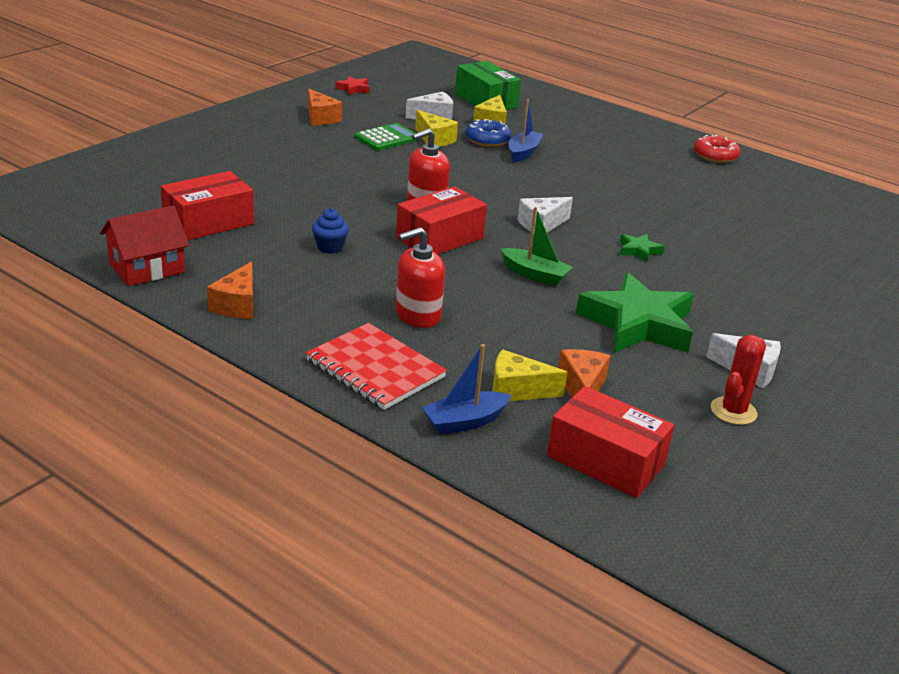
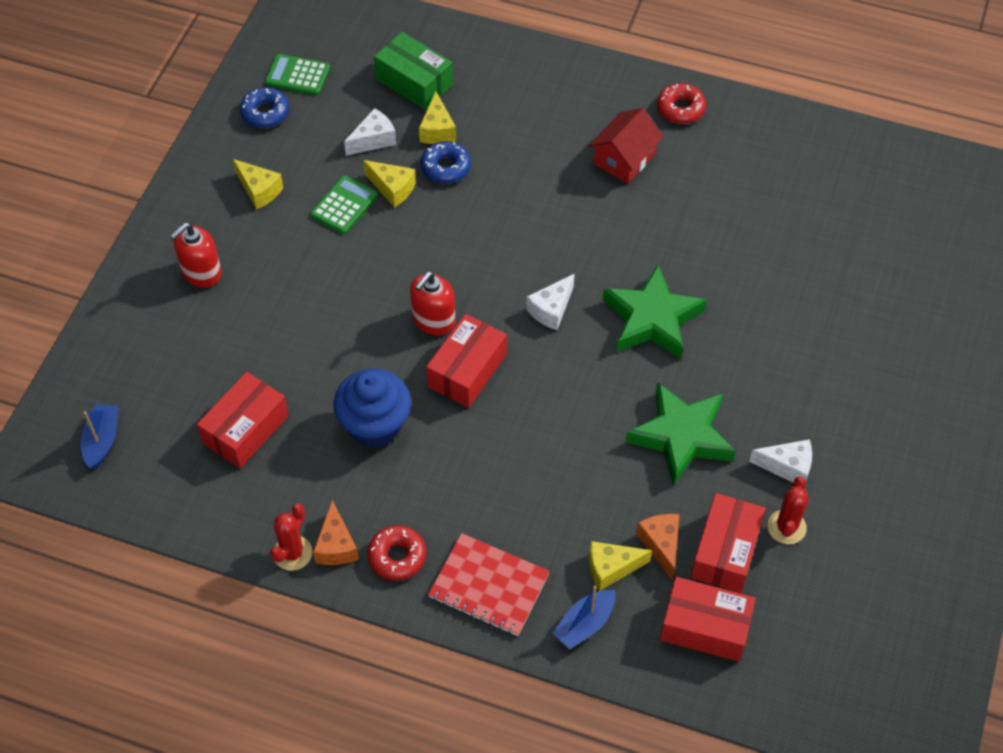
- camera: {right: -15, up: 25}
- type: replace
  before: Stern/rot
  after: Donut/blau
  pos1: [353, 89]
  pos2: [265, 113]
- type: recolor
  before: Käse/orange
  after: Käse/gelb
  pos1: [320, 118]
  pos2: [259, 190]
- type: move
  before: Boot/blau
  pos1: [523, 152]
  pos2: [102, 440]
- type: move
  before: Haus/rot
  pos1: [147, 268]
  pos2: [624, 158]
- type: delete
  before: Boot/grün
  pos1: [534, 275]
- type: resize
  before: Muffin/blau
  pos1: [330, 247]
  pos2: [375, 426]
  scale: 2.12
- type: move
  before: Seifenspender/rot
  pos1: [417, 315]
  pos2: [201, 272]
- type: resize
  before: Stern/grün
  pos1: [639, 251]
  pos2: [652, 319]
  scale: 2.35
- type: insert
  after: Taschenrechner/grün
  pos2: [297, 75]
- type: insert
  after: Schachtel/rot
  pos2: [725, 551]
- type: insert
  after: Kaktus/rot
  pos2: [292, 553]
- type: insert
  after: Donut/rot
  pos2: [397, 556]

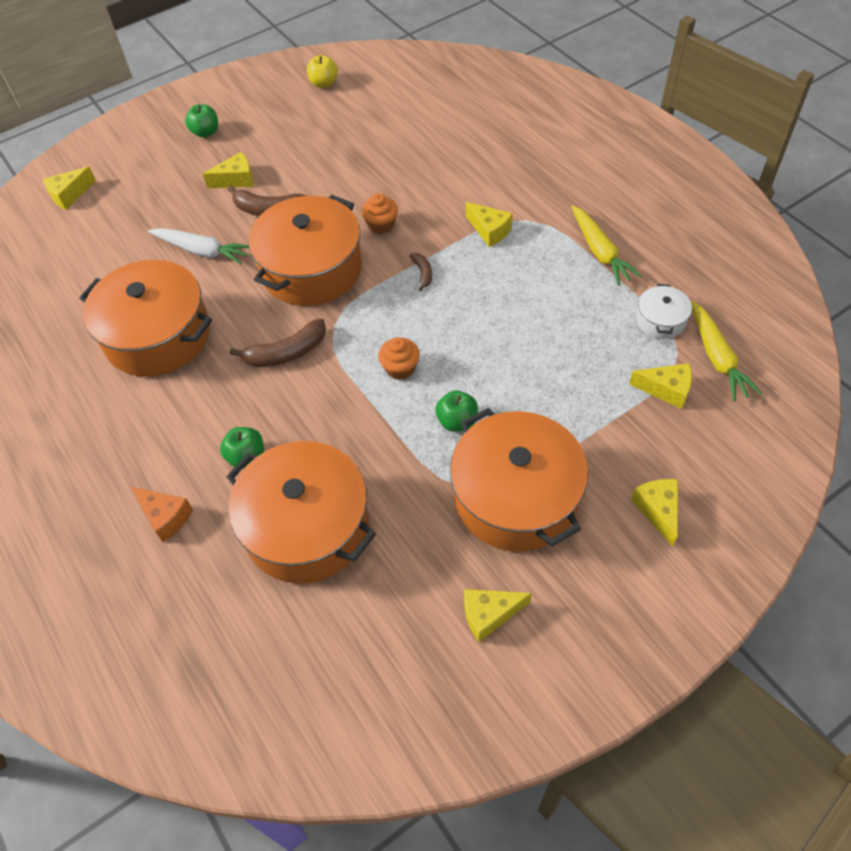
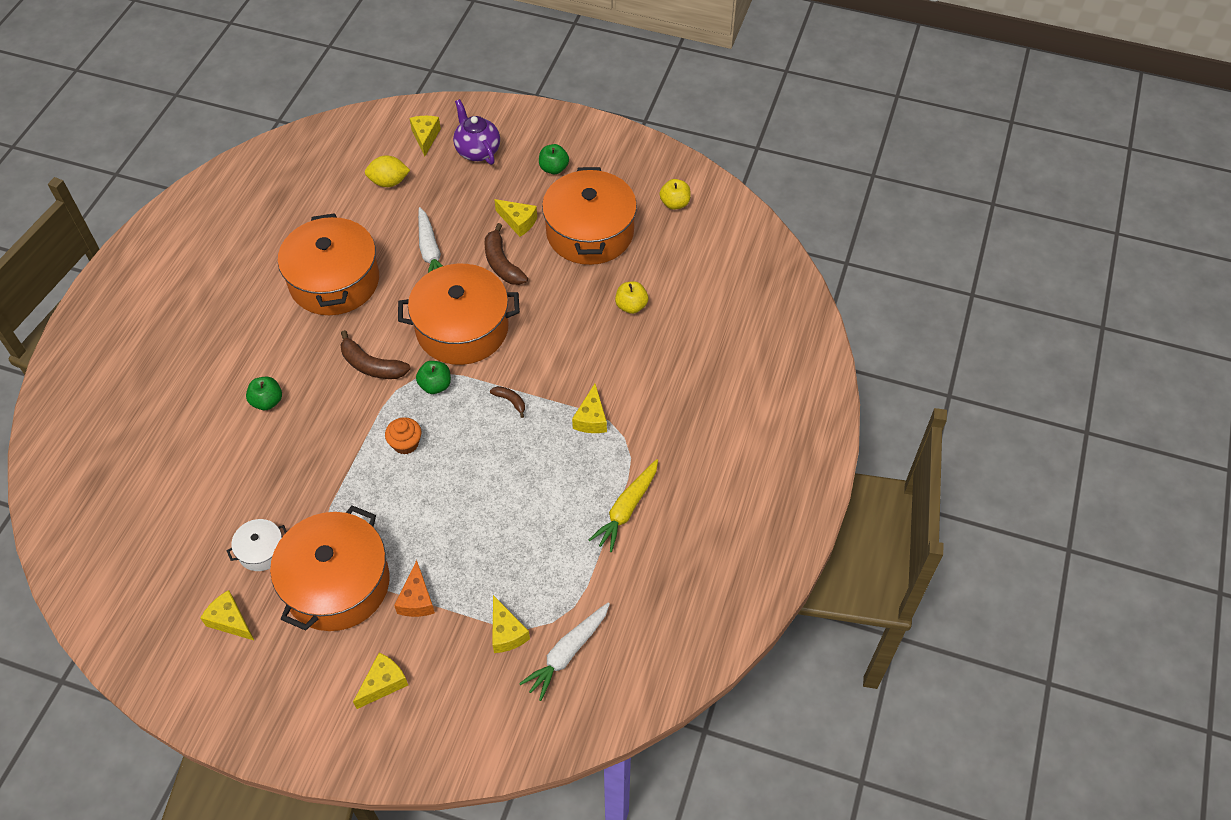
- camera: {right: 50, up: 0}
- type: rotate
  before: Käse/gelb
  pos1: [69, 195]
  pos2: [425, 137]
  turn: 75
- type: delete
  before: Muffin/orange
  pos1: [381, 225]
- type: rotate
  before: Banane/braun
  pos1: [423, 273]
  pos2: [510, 401]
  turn: -90
- type: move
  before: Kochtopf/weiß
  pos1: [660, 320]
  pos2: [261, 550]
- type: recolor
  before: Karotte/gelb
  after: Karotte/weiß
  pos1: [717, 357]
  pos2: [567, 653]
- type: move
  before: Apfel/grün
  pos1: [457, 421]
  pos2: [435, 385]
- type: move
  before: Kochtopf/orange
  pos1: [307, 527]
  pos2: [590, 232]
- type: move
  before: Käse/orange
  pos1: [165, 517]
  pos2: [417, 599]
- type: insert
  after: Teekanne/lila
  pos2: [477, 151]
- type: insert
  after: Zitrone/gelb
  pos2: [389, 182]
- type: insert
  after: Apfel/gelb
  pos2: [631, 306]

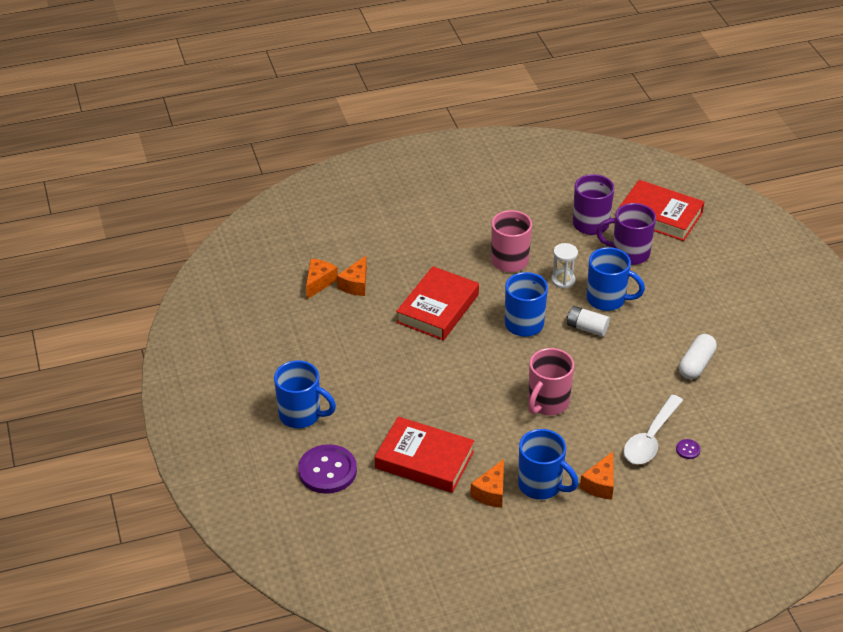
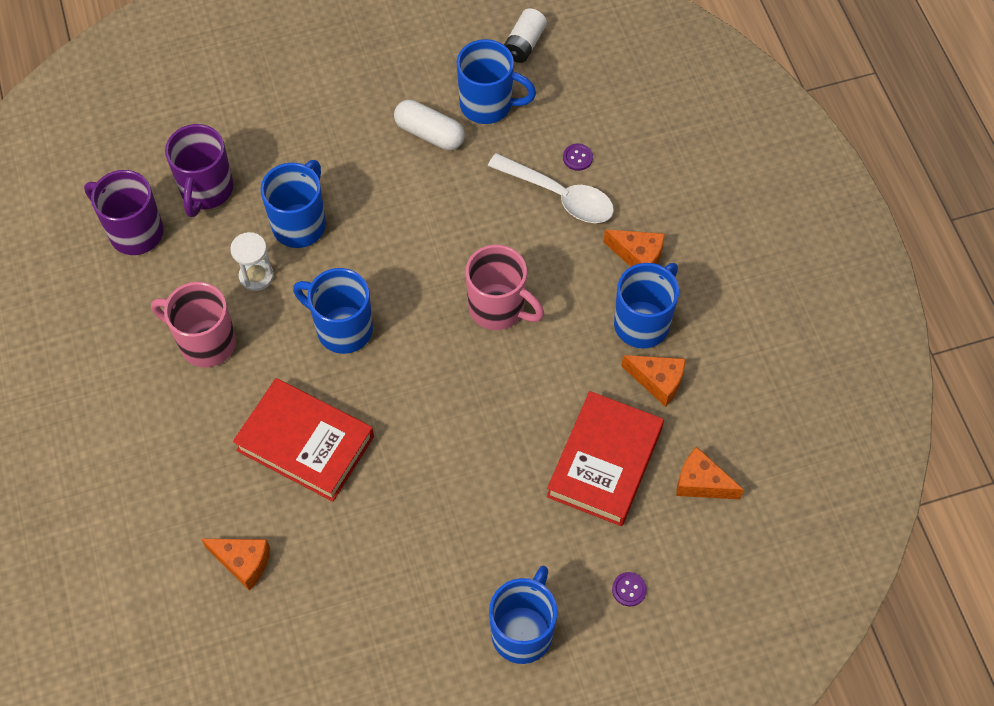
- camera: {right: -90, up: 20}
- type: delete
  before: Buch/rot
  pos1: [660, 215]
- type: move
  before: Käse/orange
  pos1: [319, 282]
  pos2: [701, 483]
- type: move
  before: Batterie/weiß
  pos1: [587, 328]
  pos2: [524, 44]
- type: resize
  before: Knopf/lila
  pos1: [327, 471]
  pos2: [629, 589]
  scale: 0.42
- type: insert
  after: Tasse/blau
  pos2: [488, 105]

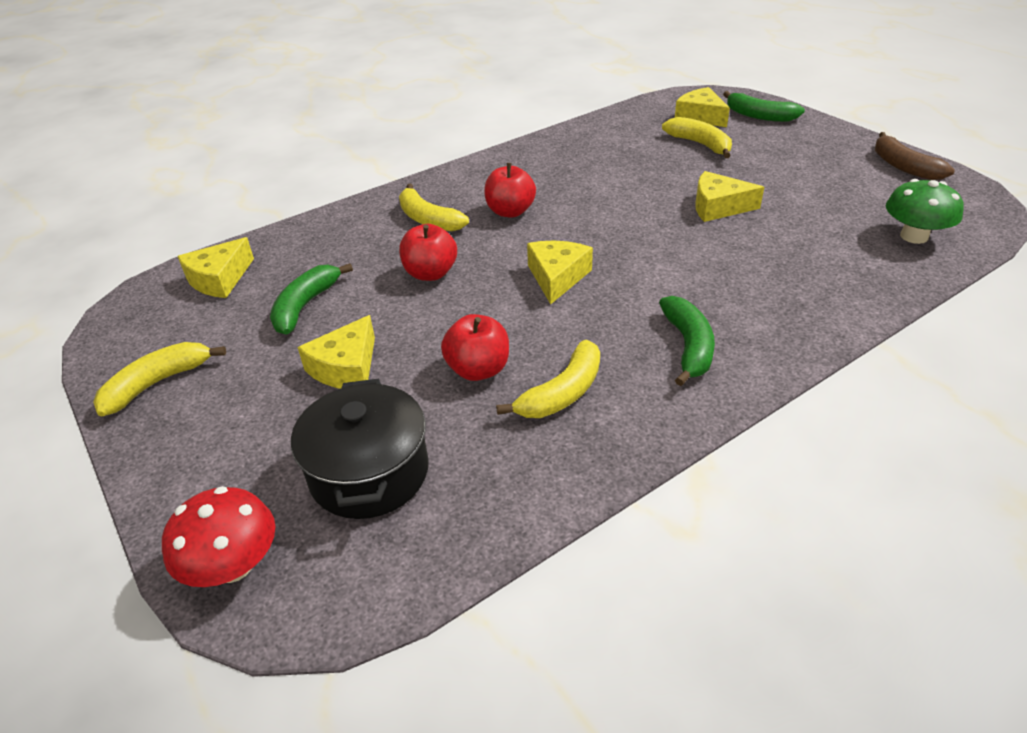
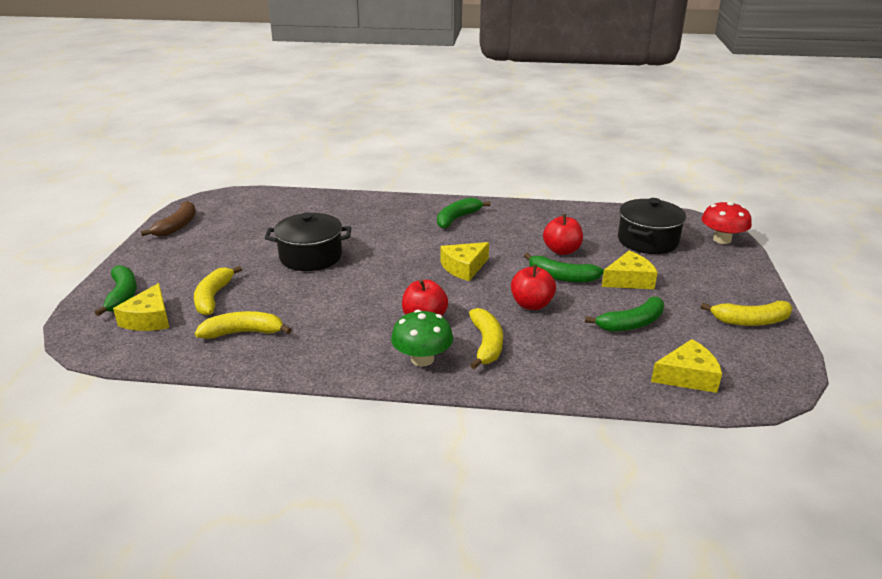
- camera: {right: -140, up: -10}
- type: replace
  before: Käse/gelb
  after: Kochtopf/schwarz
  pos1: [718, 207]
  pos2: [311, 257]
- type: move
  before: Pilz/grün
  pos1: [914, 236]
  pos2: [422, 359]
- type: move
  before: Banane/gelb
  pos1: [562, 393]
  pos2: [243, 333]
- type: insert
  after: Banane/grün
  pos2: [561, 277]

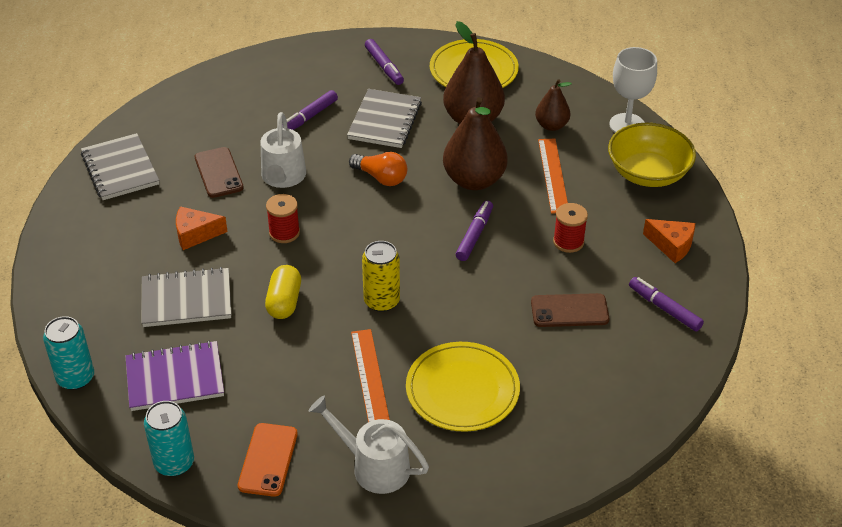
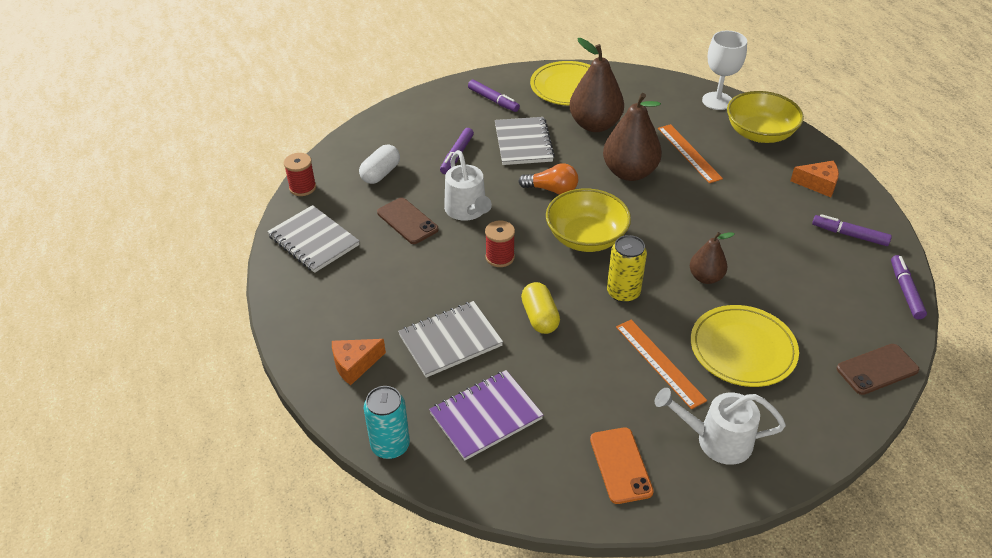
- camera: {right: -20, up: 0}
- type: move
  before: Birne/braun
  pos1: [551, 125]
  pos2: [705, 277]
- type: move
  before: Filzstift/lila
  pos1: [474, 235]
  pos2: [905, 291]
- type: move
  before: Garnrolle/rot
  pos1: [568, 242]
  pos2: [302, 188]
- type: move
  before: Käse/orange
  pos1: [195, 234]
  pos2: [355, 365]
- type: move
  before: Handy/braun
  pos1: [569, 311]
  pos2: [877, 369]
- type: delete
  before: Dose/türkis
  pos1: [174, 463]
- type: insert
  after: Kapsel/weiß
  pos2: [380, 173]
- type: insert
  after: Schüssel/gelb
  pos2: [586, 237]

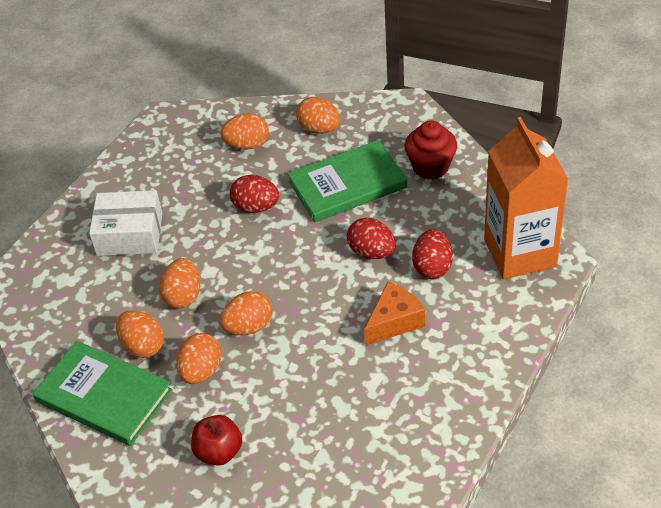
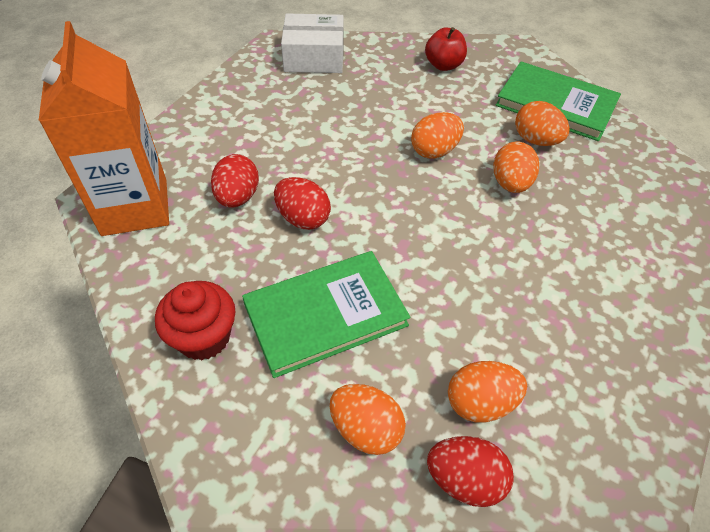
- camera: {right: 175, up: 5}
- type: move
  before: Ei/rot
  pos1: [256, 207]
  pos2: [464, 479]
- type: move
  before: Schachtel/weiß
  pos1: [129, 234]
  pos2: [314, 57]
- type: delete
  before: Käse/orange
  pos1: [394, 321]
- type: delete
  before: Ei/orange
  pos1: [201, 371]

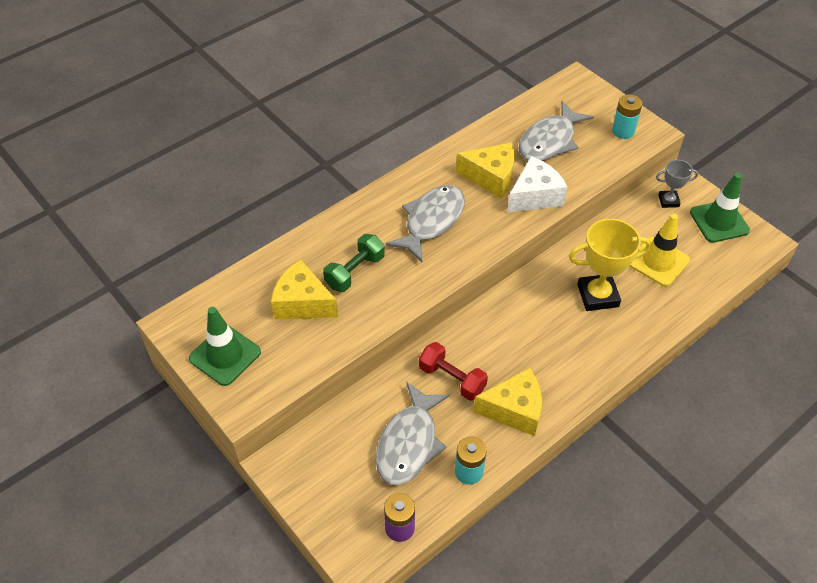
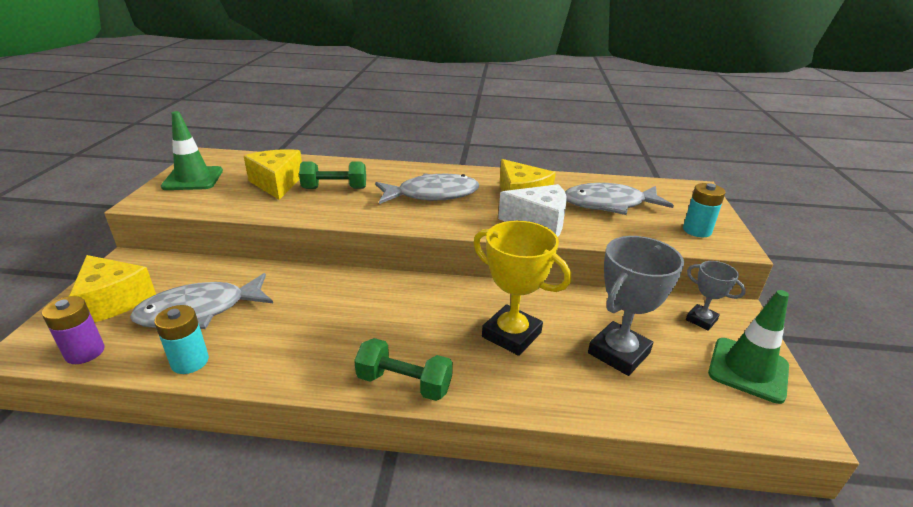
- camera: {right: 45, up: -20}
- type: replace
  before: Leitkegel/gelb
  after: Pokal/grau
  pos1: [658, 261]
  pos2: [618, 353]
- type: delete
  before: Hantel/rot
  pos1: [452, 379]
- type: move
  before: Käse/gelb
  pos1: [514, 410]
  pos2: [114, 301]
- type: insert
  after: Hantel/grün
  pos2: [404, 383]

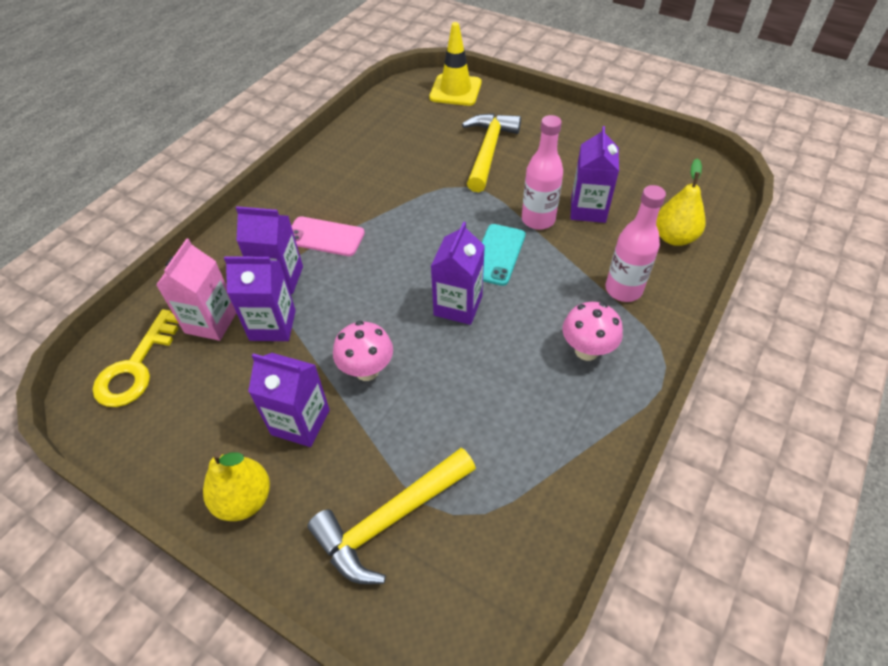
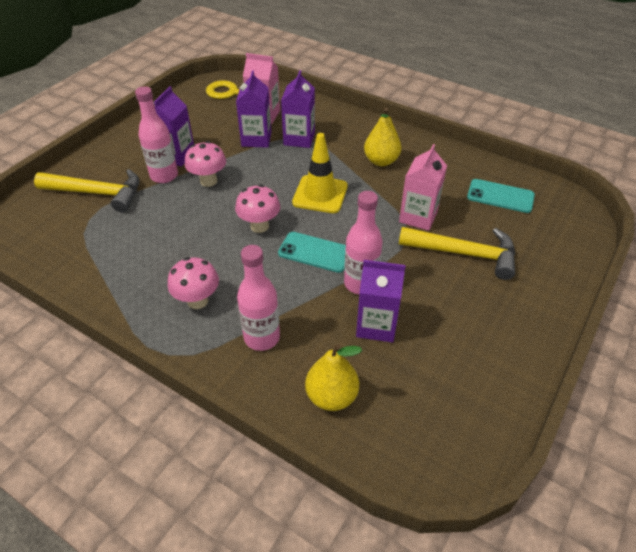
- camera: {right: 90, up: -5}
- type: move
  before: Leitkegel/gelb
  pos1: [455, 90]
  pos2: [320, 194]
- type: delete
  before: Handy/rosa
  pos1: [324, 237]
- type: replace
  before: Getränkekarton/lila
  after: Pilz/rosa
  pos1: [458, 306]
  pos2: [259, 226]
- type: rotate
  before: Hammer/gelb
  pos1: [390, 519]
  pos2: [97, 193]
  turn: 135
- type: move
  before: Birne/gelb
  pos1: [244, 499]
  pos2: [381, 161]
- type: insert
  after: Flasche/rosa
  pos2: [164, 176]
- type: insert
  after: Getränkekarton/rosa
  pos2: [418, 216]
- type: insert
  after: Handy/türkis
  pos2: [500, 196]

